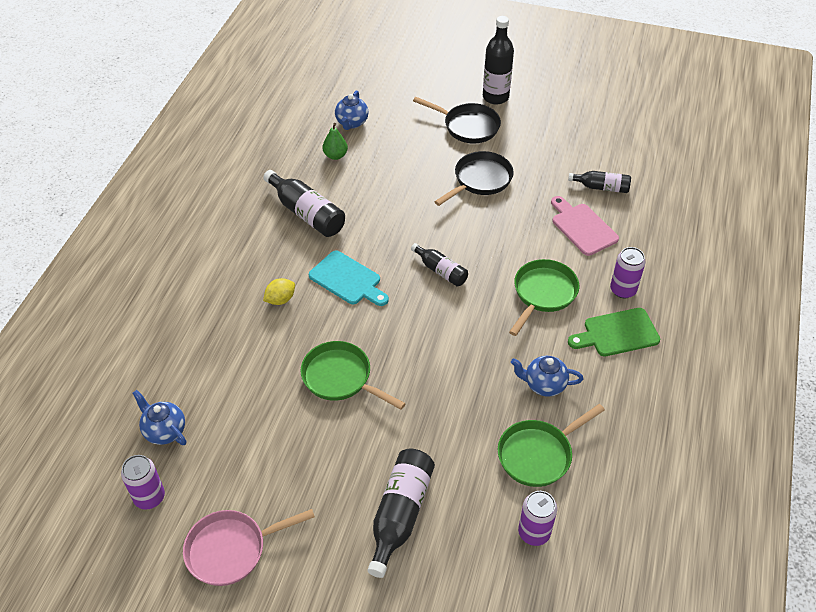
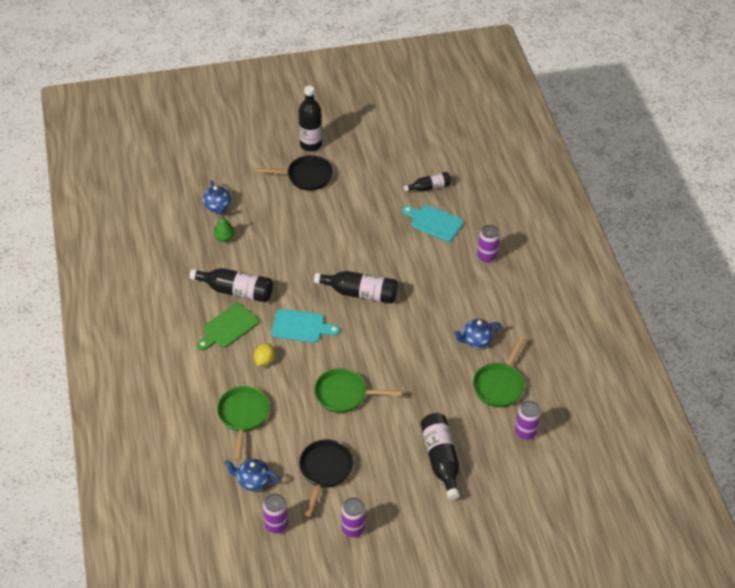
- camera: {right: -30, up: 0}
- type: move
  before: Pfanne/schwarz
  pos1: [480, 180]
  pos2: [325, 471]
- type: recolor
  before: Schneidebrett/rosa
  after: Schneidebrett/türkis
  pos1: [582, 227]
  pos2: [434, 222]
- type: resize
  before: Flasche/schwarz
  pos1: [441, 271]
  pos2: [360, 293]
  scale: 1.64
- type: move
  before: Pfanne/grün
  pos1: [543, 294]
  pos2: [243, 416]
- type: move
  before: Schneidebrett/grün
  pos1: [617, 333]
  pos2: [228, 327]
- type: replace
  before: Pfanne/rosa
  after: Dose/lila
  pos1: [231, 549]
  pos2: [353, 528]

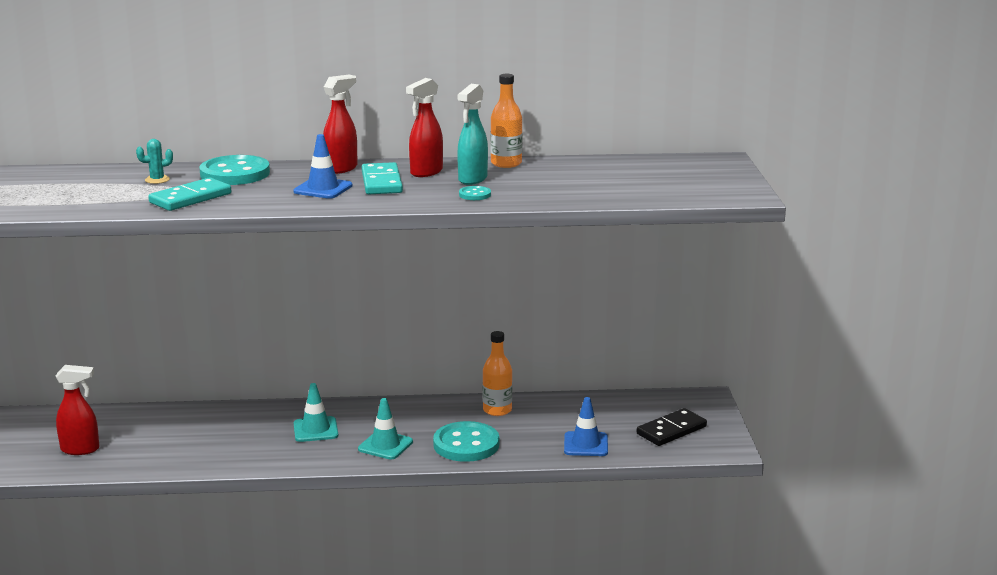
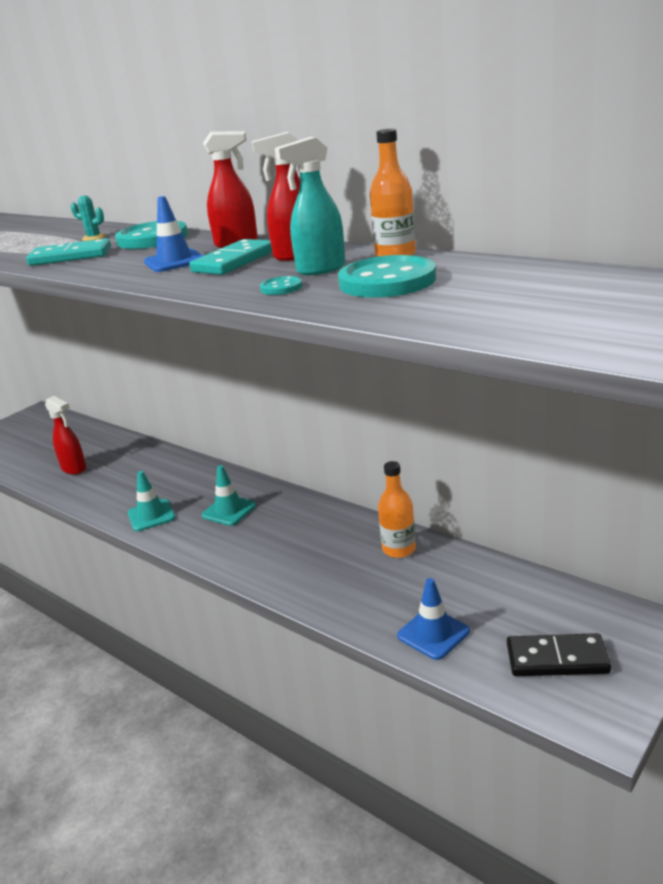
- camera: {right: 45, up: 5}
- type: move
  before: Leitkegel/türkis
  pos1: [385, 445]
  pos2: [151, 515]
- type: move
  before: Knopf/türkis
  pos1: [466, 444]
  pos2: [387, 281]

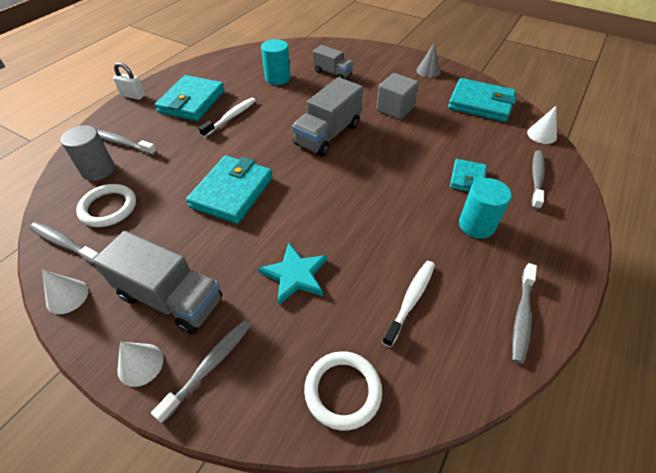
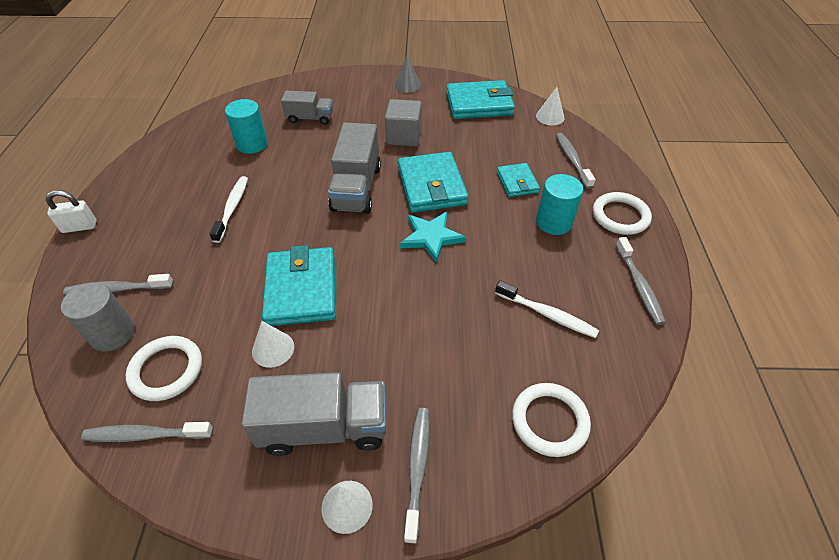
- camera: {right: -30, up: 0}
- type: move
  before: Geldbörse/türkis
  pos1: [192, 102]
  pos2: [431, 186]
- type: move
  before: Stern/türkis
  pos1: [295, 275]
  pos2: [431, 237]
- type: rotate
  before: Zahnbürste/weiß
  pos1: [410, 300]
  pos2: [547, 314]
  turn: 120
- type: move
  before: Kegel/weiß
  pos1: [67, 296]
  pos2: [273, 349]
- type: insert
  after: Ring/weiß
  pos2: [620, 216]

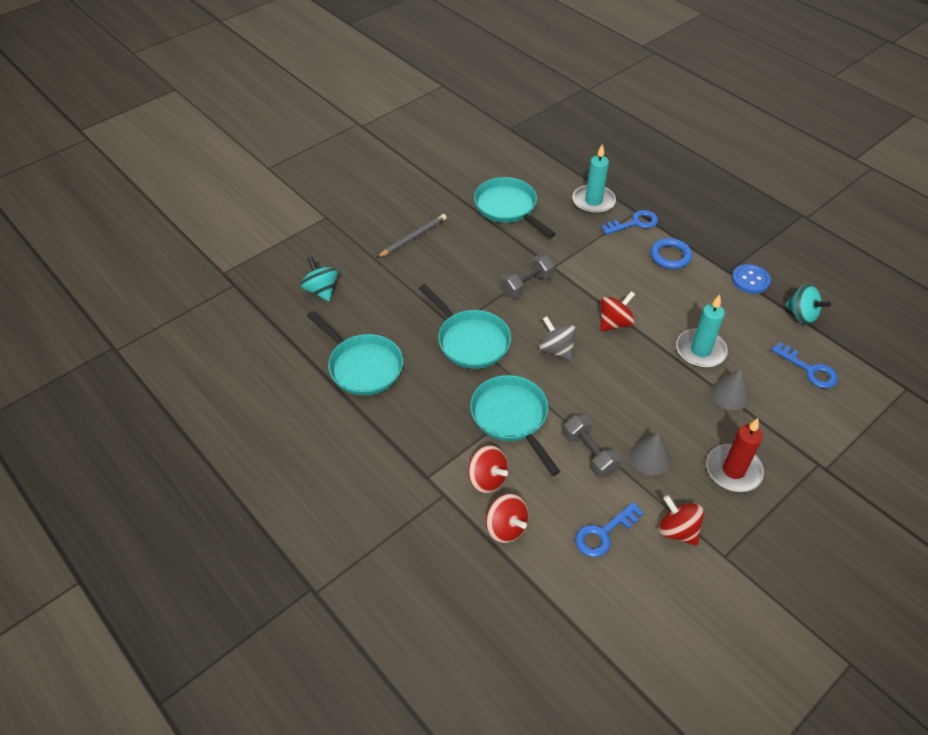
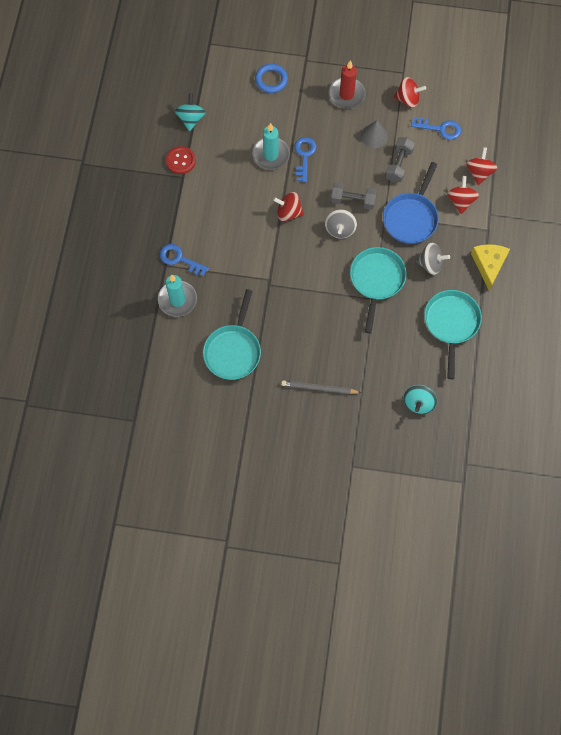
- camera: {right: -130, up: 20}
- type: move
  before: Ring/blau
  pos1: [670, 256]
  pos2: [271, 80]
- type: move
  before: Hantel/grau
  pos1: [526, 285]
  pos2: [353, 200]
- type: recolor
  before: Knopf/blau
  after: Knopf/rot
  pos1: [750, 280]
  pos2: [180, 161]
- type: move
  before: Schlüssel/blau
  pos1: [809, 369]
  pos2: [304, 156]
- type: delete
  before: Kegel/grau
  pos1: [730, 394]
- type: recolor
  before: Pfanne/türkis
  after: Pfanne/blau
  pos1: [511, 418]
  pos2: [411, 217]
- type: rotate
  before: Kreisel/rot
  pos1: [677, 530]
  pos2: [408, 99]
  turn: -90
- type: insert
  after: Kreisel/grau
  pos2: [430, 264]
- type: insert
  after: Käse/gelb
  pos2: [489, 265]

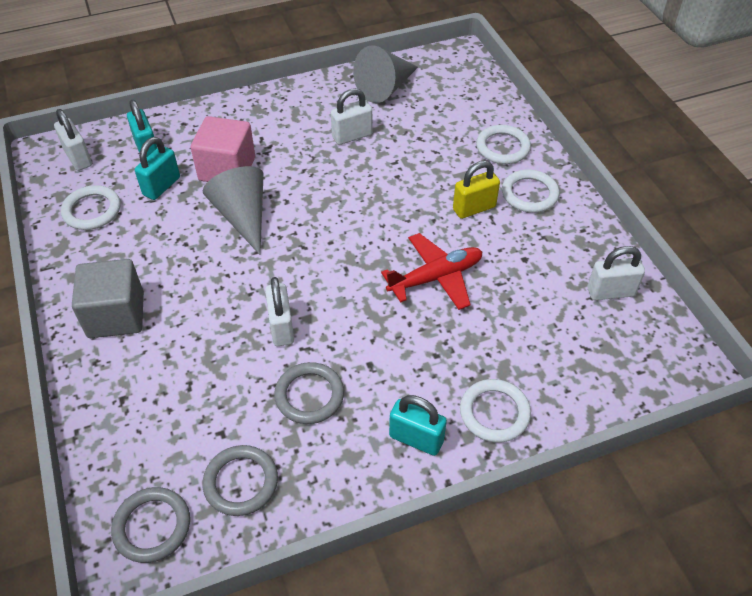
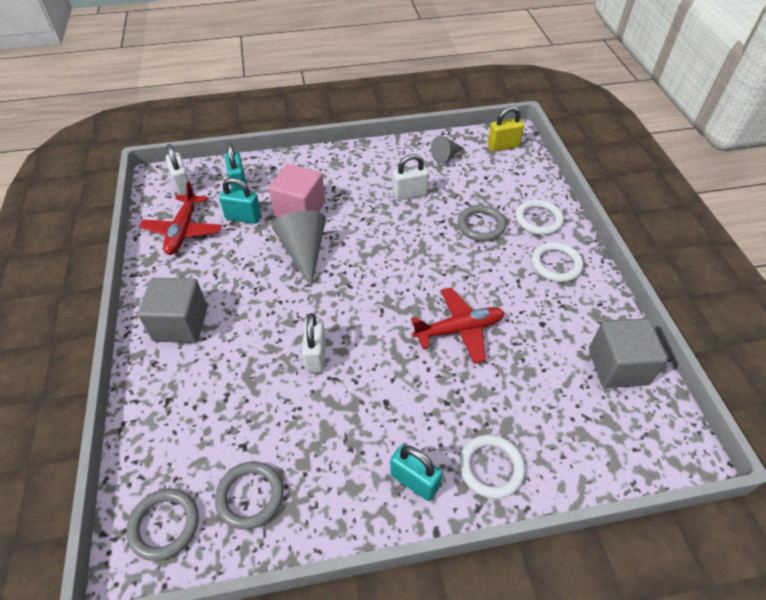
- camera: {right: 10, up: 0}
- type: resize
  before: Kegel/grau
  pos1: [385, 87]
  pos2: [445, 156]
  scale: 0.57
- type: rotate
  before: Vorhängeschloss/türkis
  pos1: [161, 186]
  pos2: [243, 217]
  turn: 60
- type: move
  before: Vorhängeschloss/gelb
  pos1: [474, 208]
  pos2: [503, 146]
- type: replace
  before: Ring/weiß
  after: Flugzeug/rot
  pos1: [92, 210]
  pos2: [183, 231]
- type: replace
  before: Vorhängeschloss/weiß
  after: Kubus/grau
  pos1: [610, 292]
  pos2: [617, 366]
- type: move
  before: Ring/grau
  pos1: [309, 395]
  pos2: [481, 225]

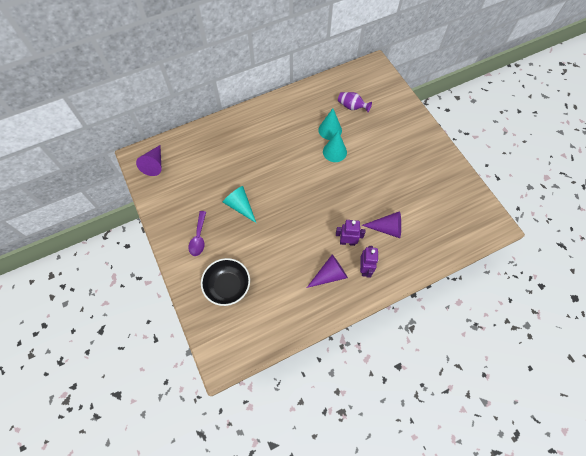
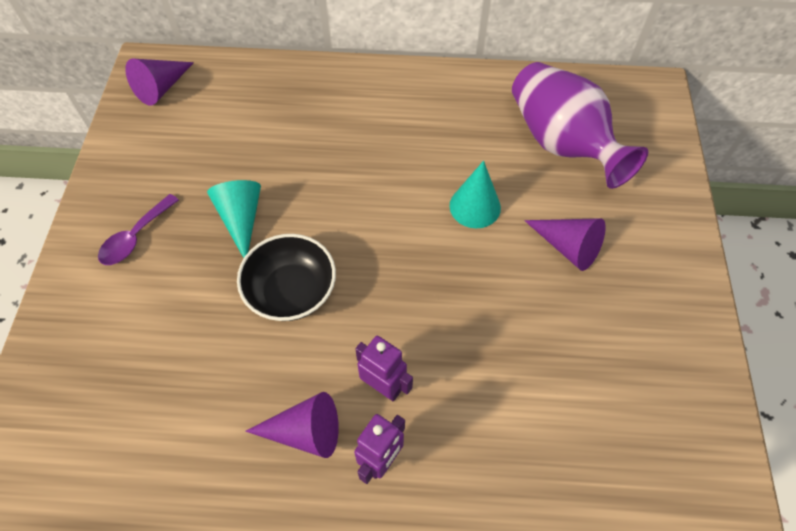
- camera: {right: 30, up: -5}
- type: resize
  before: Vase/lila
  pos1: [352, 107]
  pos2: [562, 143]
  scale: 2.11
- type: delete
  before: Kegel/türkis
  pos1: [330, 130]
- type: move
  before: Kegel/lila
  pos1: [387, 228]
  pos2: [567, 247]
- type: move
  before: Schüssel/schwarz
  pos1: [227, 286]
  pos2: [291, 291]

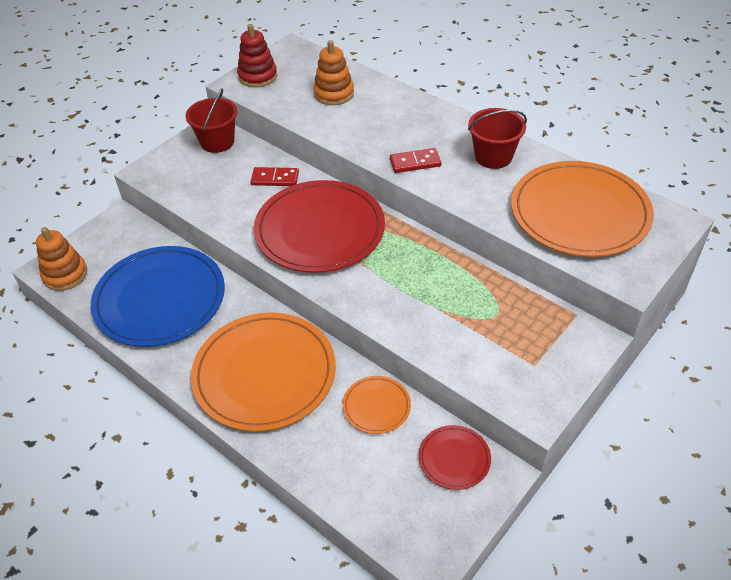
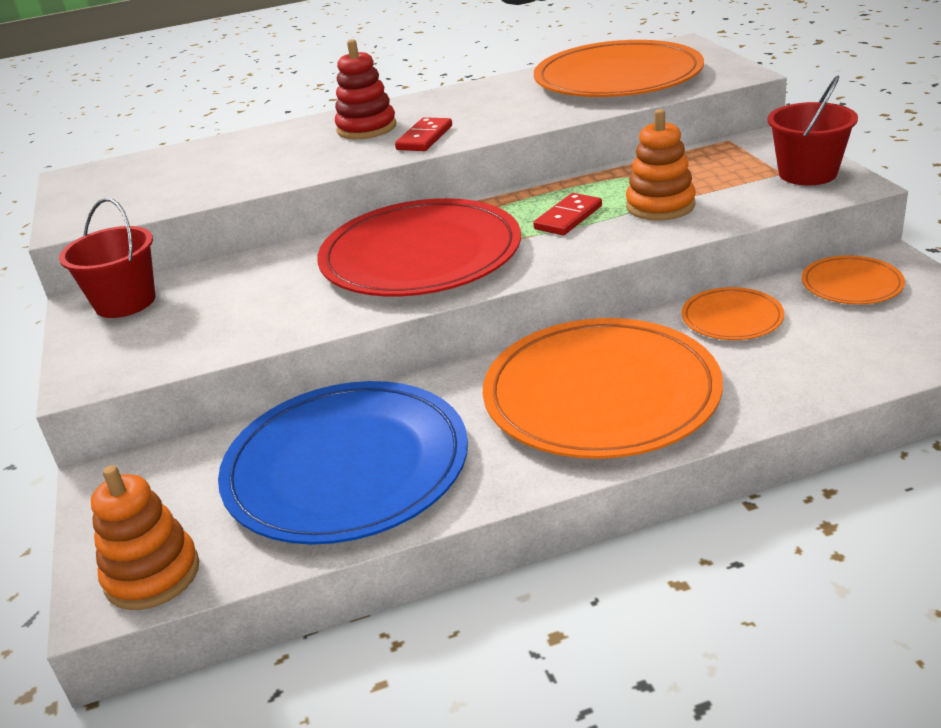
- camera: {right: -55, up: -15}
- type: move
  before: Stapelspielzeug/rot
  pos1: [258, 76]
  pos2: [366, 128]
- type: move
  before: Stapelspielzeug/orange
  pos1: [334, 93]
  pos2: [660, 206]
- type: move
  before: Eimer/rot
  pos1: [493, 156]
  pos2: [807, 173]
- type: move
  before: Dominostein/rot
  pos1: [275, 179]
  pos2: [568, 218]
- type: recolor
  before: Teller/rot
  after: Teller/orange
  pos1: [454, 458]
  pos2: [851, 284]

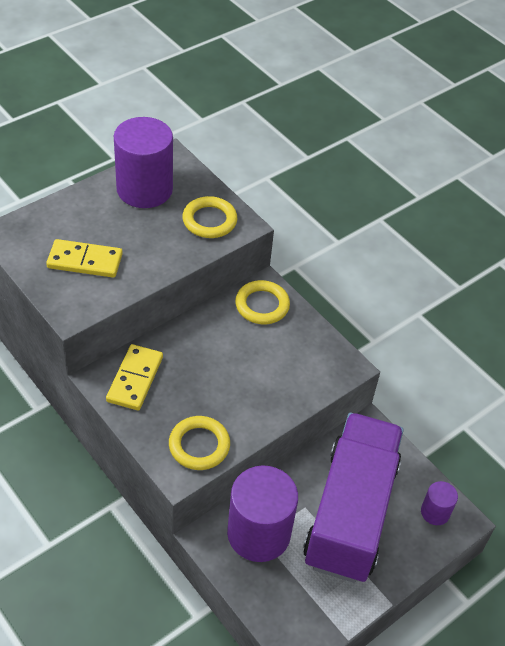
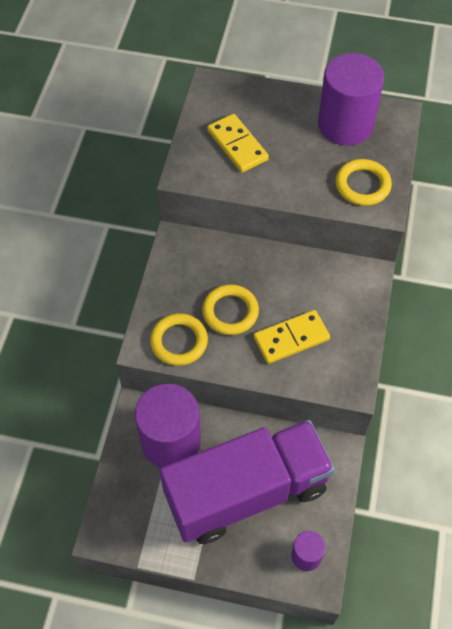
- camera: {right: 55, up: 10}
- type: move
  before: Ring/gelb
  pos1: [262, 305]
  pos2: [230, 312]
- type: move
  before: Dominostein/gelb
  pos1: [135, 379]
  pos2: [291, 338]

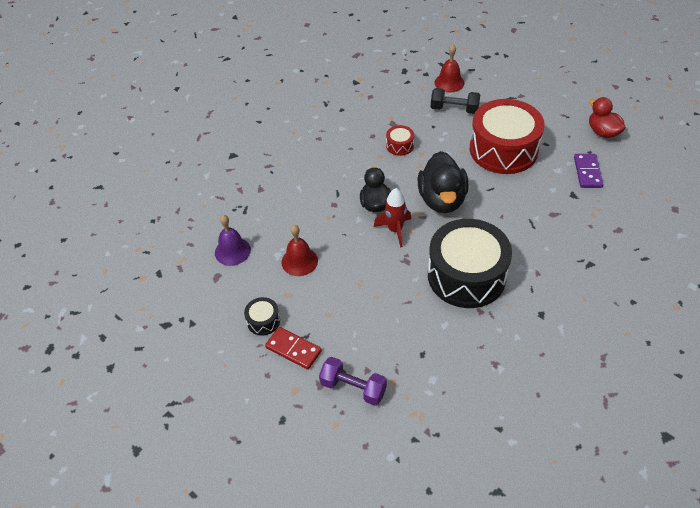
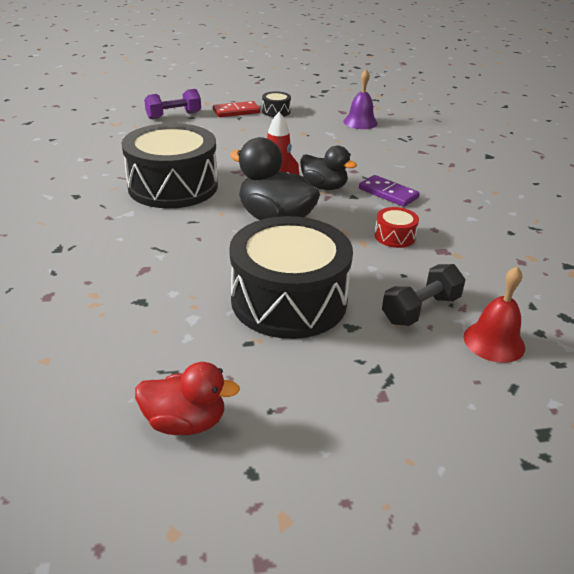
- camera: {right: 125, up: -15}
- type: recolor
  before: Trommel/rot
  after: Trommel/schwarz
  pos1: [503, 149]
  pos2: [289, 300]
- type: move
  before: Dominostein/lila
  pos1: [587, 172]
  pos2: [388, 193]
- type: delete
  before: Glocke/rot
  pos1: [299, 261]

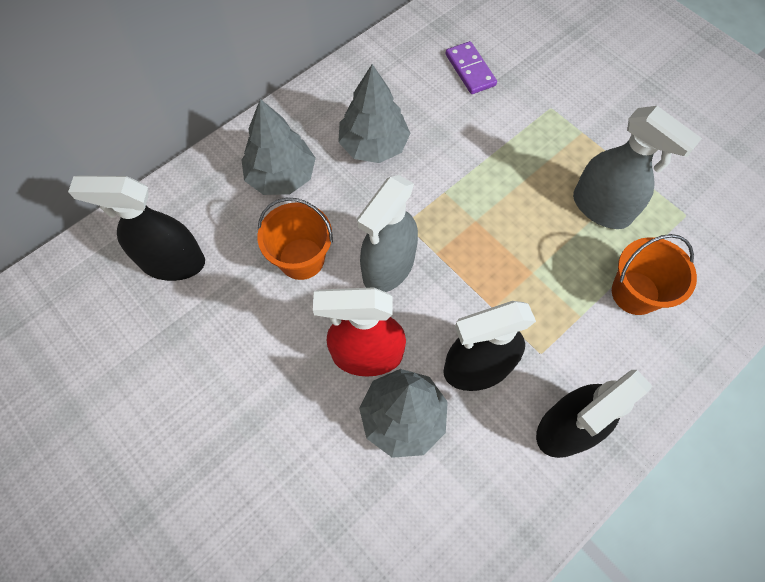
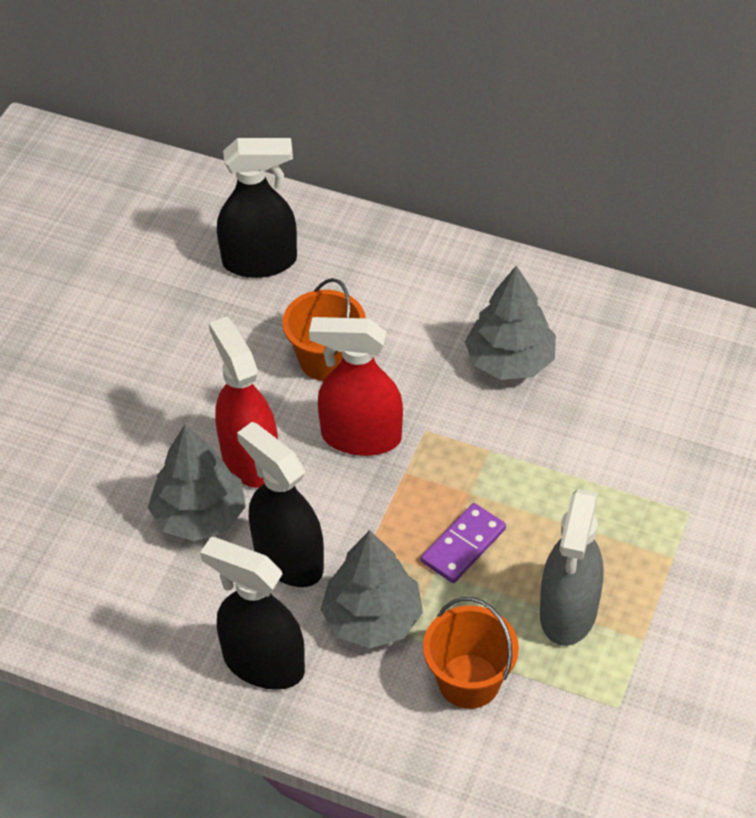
- camera: {right: 65, up: -15}
- type: move
  before: Dominostein/lila
  pos1: [470, 70]
  pos2: [463, 545]
- type: move
  before: Baum/grau
  pos1: [281, 176]
  pos2: [372, 618]
- type: recolor
  before: Sprühflasche/grau
  after: Sprühflasche/rot
  pos1: [388, 267]
  pos2: [360, 437]
- type: rotate
  before: Sprühflasche/schwarz
  pos1: [172, 262]
  pos2: [260, 261]
  turn: 105

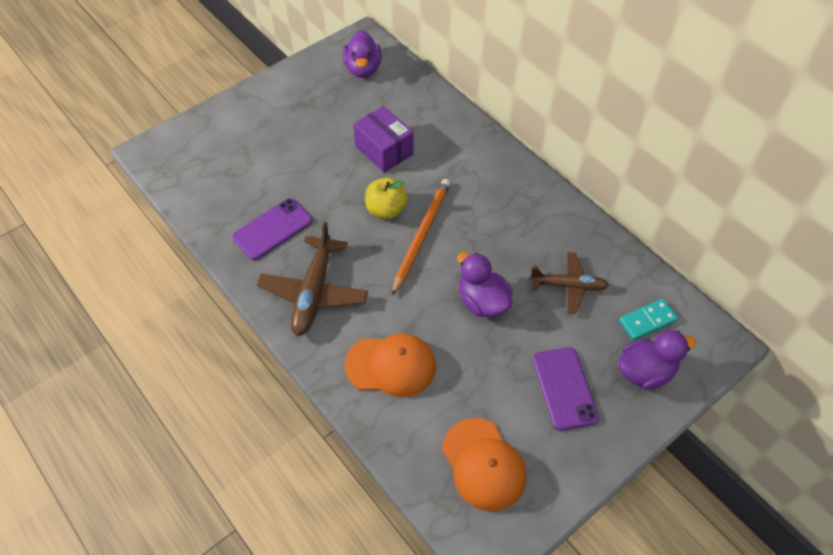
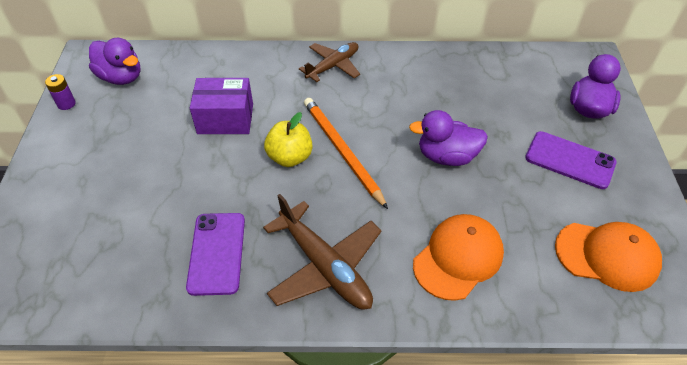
- camera: {right: -50, up: -5}
- type: move
  before: Flugzeug/braun
  pos1: [568, 286]
  pos2: [333, 66]
- type: delete
  before: Dominostein/türkis
  pos1: [647, 321]
- type: insert
  after: Batterie/lila
  pos2: [66, 104]

